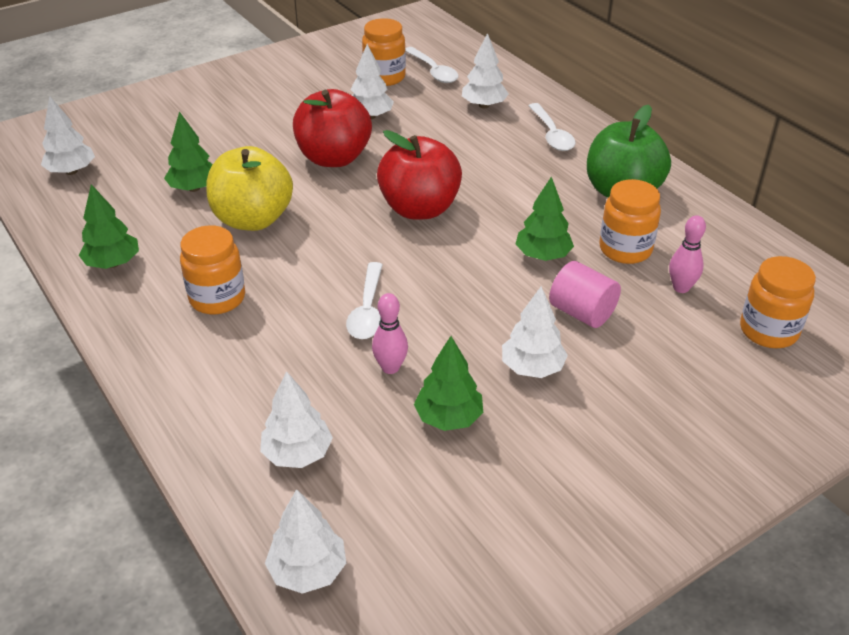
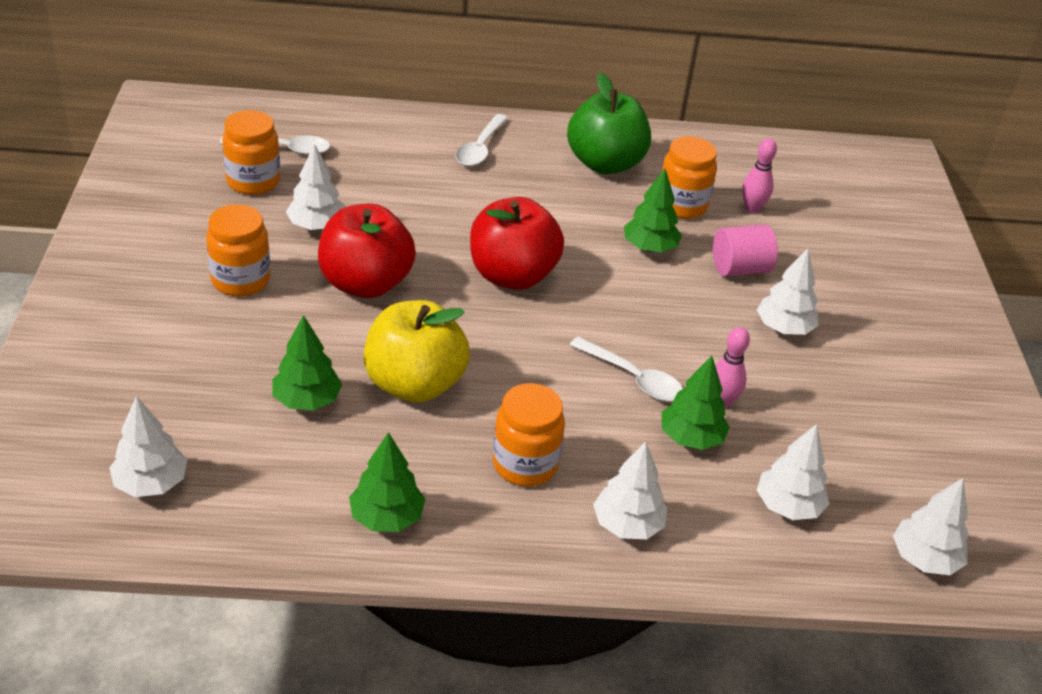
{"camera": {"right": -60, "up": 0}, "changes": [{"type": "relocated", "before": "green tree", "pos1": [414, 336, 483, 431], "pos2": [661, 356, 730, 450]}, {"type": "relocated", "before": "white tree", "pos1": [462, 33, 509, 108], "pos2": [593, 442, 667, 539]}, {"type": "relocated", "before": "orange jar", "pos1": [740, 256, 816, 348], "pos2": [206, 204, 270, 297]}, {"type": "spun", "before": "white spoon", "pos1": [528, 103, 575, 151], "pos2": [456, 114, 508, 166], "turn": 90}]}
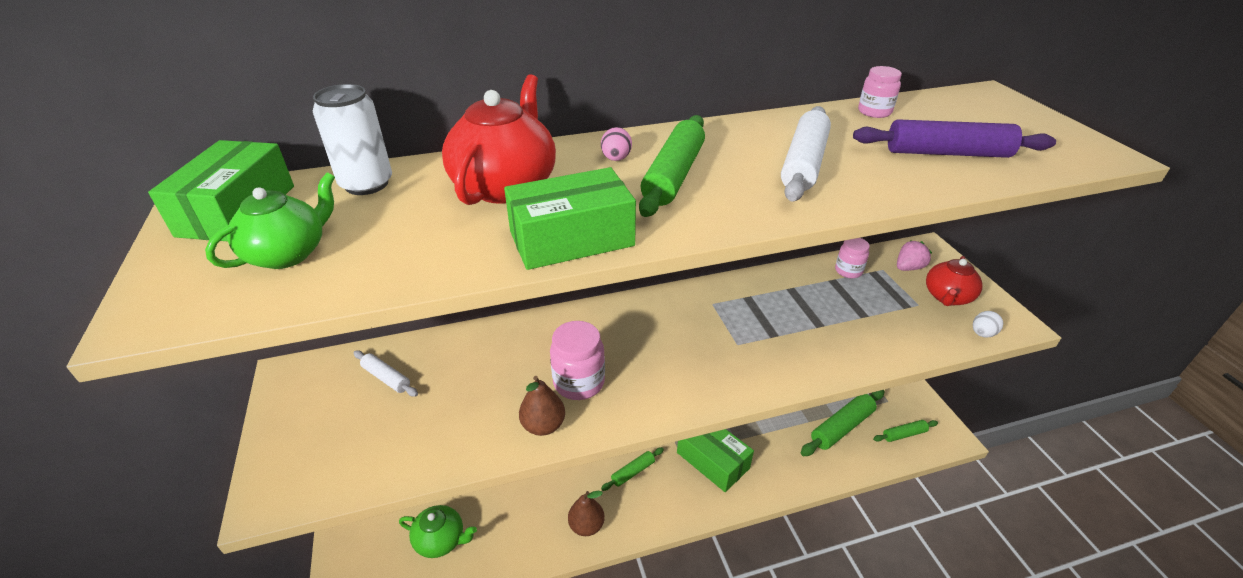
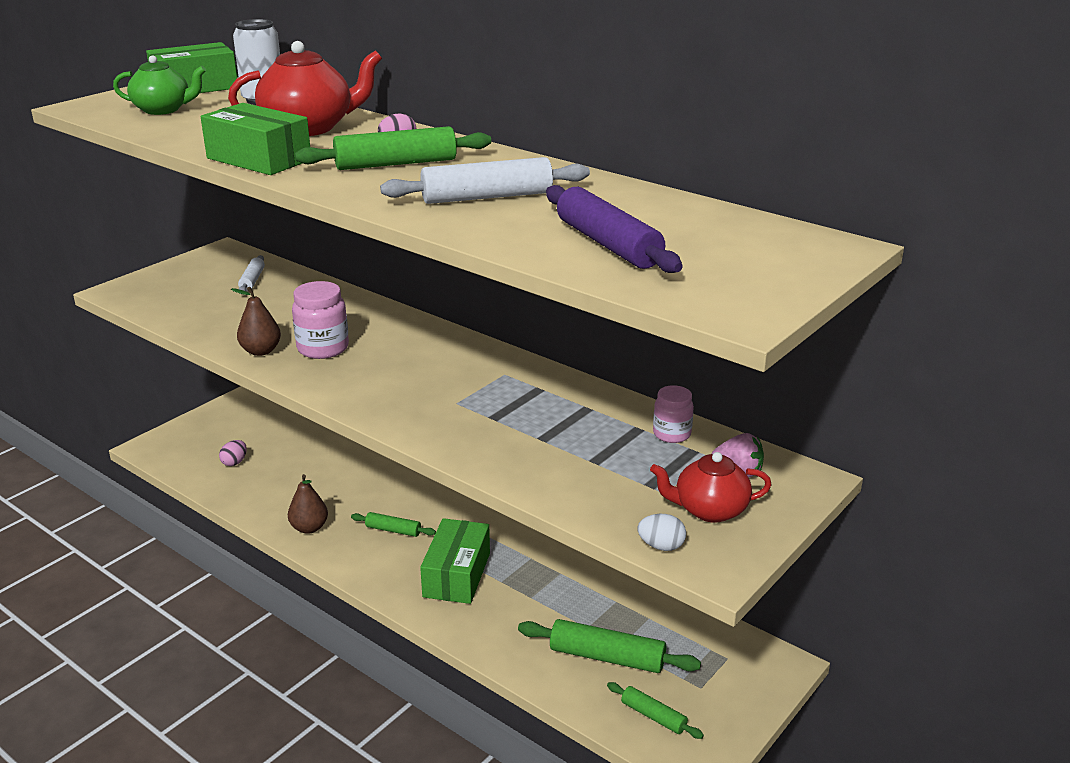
{"camera": {"right": 55, "up": -10}, "changes": [{"type": "missing", "before": "pink jar", "pos1": [858, 66, 902, 118]}, {"type": "exchanged", "before": "green teapot", "after": "pink egg", "pos1": [399, 505, 477, 558], "pos2": [219, 440, 247, 466]}]}
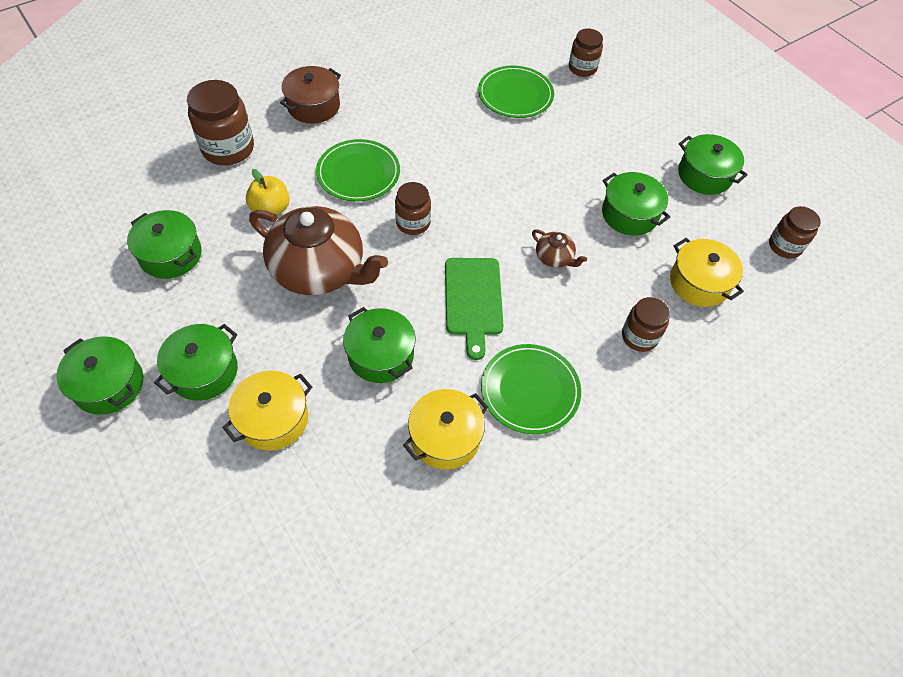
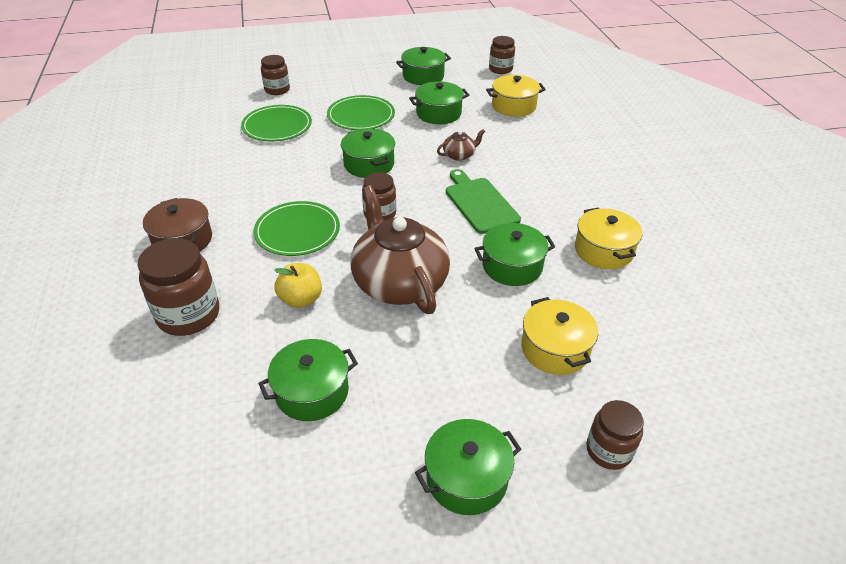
{"camera": {"right": -65, "up": -15}, "changes": [{"type": "relocated", "before": "green pot", "pos1": [154, 324, 238, 401], "pos2": [341, 128, 395, 178]}, {"type": "relocated", "before": "green plate", "pos1": [481, 344, 581, 434], "pos2": [327, 95, 395, 130]}, {"type": "relocated", "before": "brown jar", "pos1": [622, 297, 670, 352], "pos2": [586, 400, 644, 470]}, {"type": "spun", "before": "brown teapot", "pos1": [249, 206, 388, 295], "pos2": [350, 185, 450, 314], "turn": -75}, {"type": "spun", "before": "green cutting board", "pos1": [445, 258, 504, 360], "pos2": [446, 169, 521, 234], "turn": -135}]}
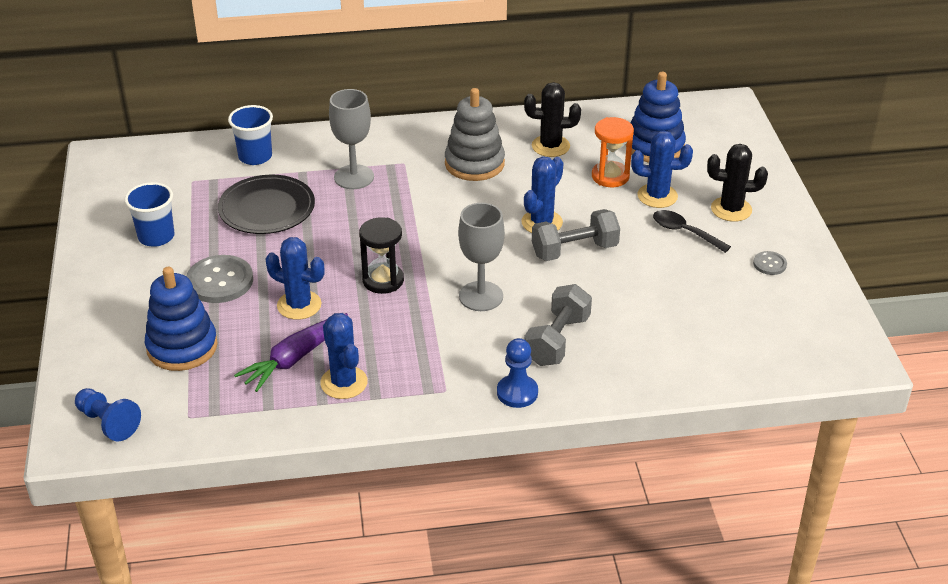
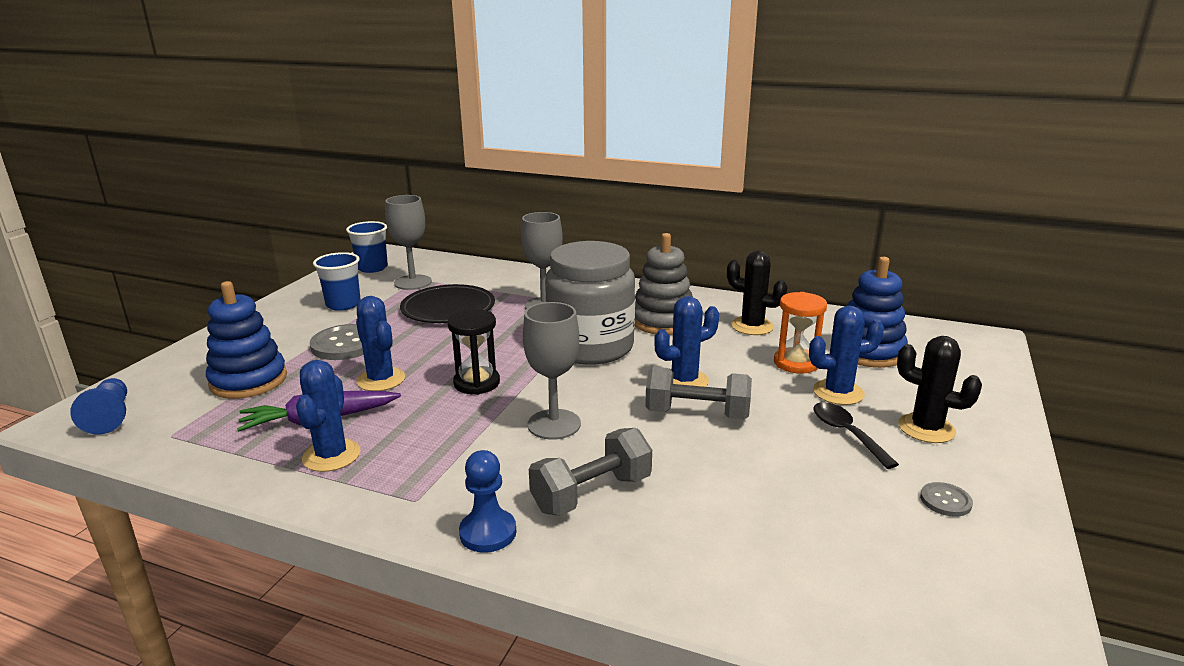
{"camera": {"right": 30, "up": -15}, "changes": [{"type": "appeared", "after": "grey goblet", "pos2": [385, 195, 432, 290]}, {"type": "appeared", "after": "grey jar", "pos2": [545, 241, 635, 365]}, {"type": "relocated", "before": "blue cup", "pos1": [228, 105, 273, 165], "pos2": [346, 221, 388, 273]}, {"type": "spun", "before": "blue cactus", "pos1": [631, 131, 693, 208], "pos2": [809, 306, 884, 405], "turn": -45}]}
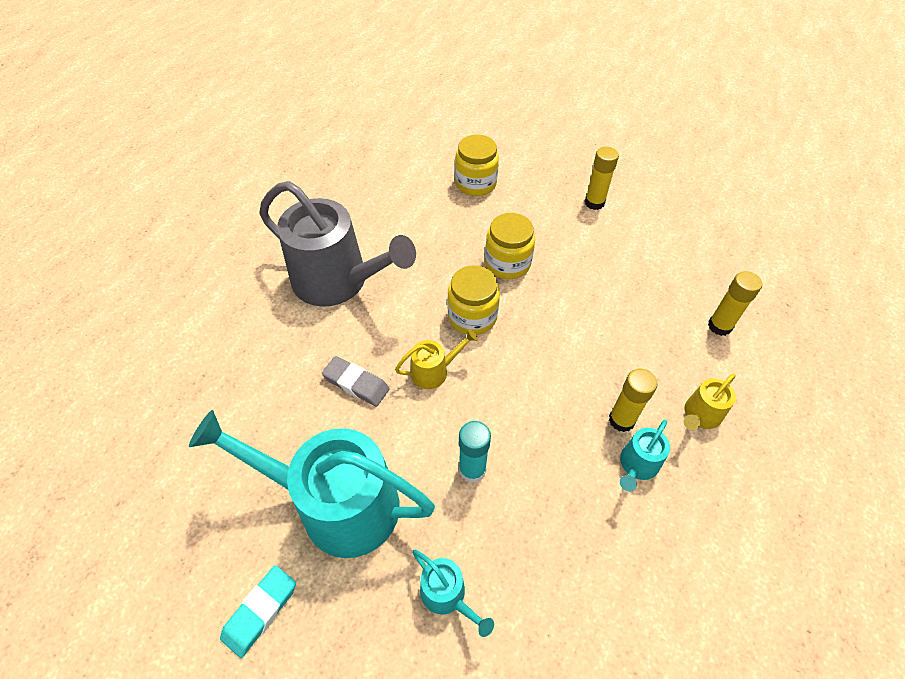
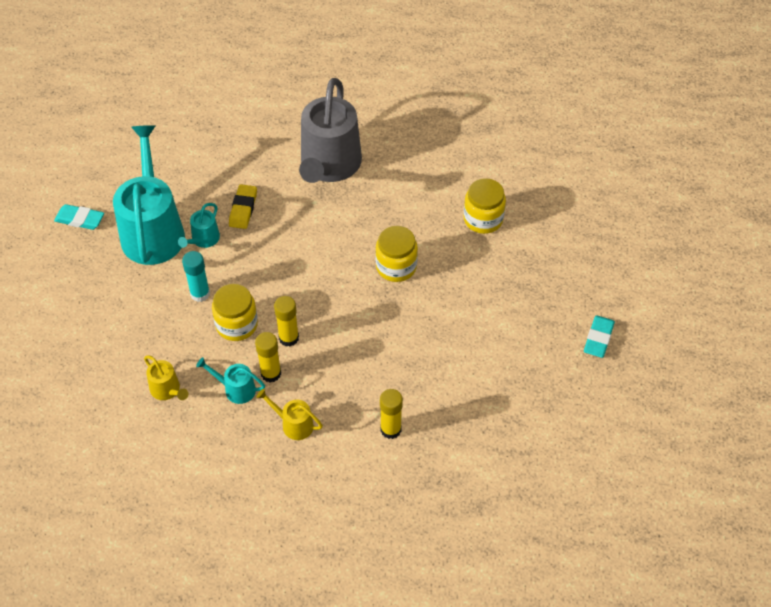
{"camera": {"right": 70, "up": 0}, "changes": [{"type": "appeared", "after": "turquoise eraser", "pos2": [584, 315, 615, 358]}, {"type": "relocated", "before": "yellow watering can", "pos1": [395, 329, 478, 389], "pos2": [144, 355, 188, 400]}, {"type": "relocated", "before": "turquoise watering can", "pos1": [412, 550, 494, 637], "pos2": [178, 203, 220, 248]}, {"type": "relocated", "before": "yellow jar", "pos1": [447, 265, 500, 335], "pos2": [212, 284, 258, 341]}, {"type": "relocated", "before": "yellow glue stick", "pos1": [585, 147, 619, 210], "pos2": [274, 296, 299, 346]}, {"type": "colour", "before": "grey eraser", "after": "yellow eraser", "pos1": [322, 356, 390, 406], "pos2": [229, 184, 257, 229]}]}
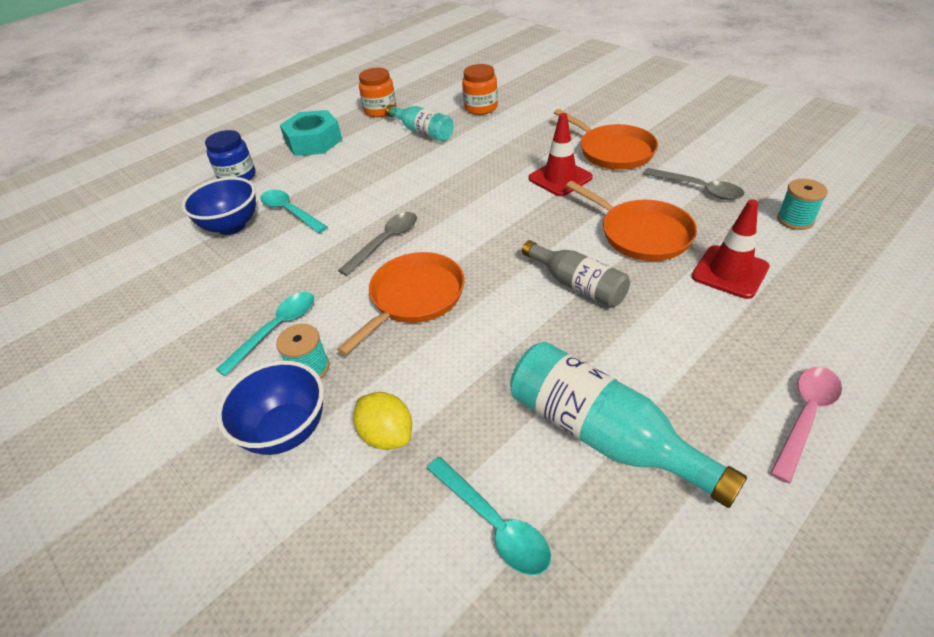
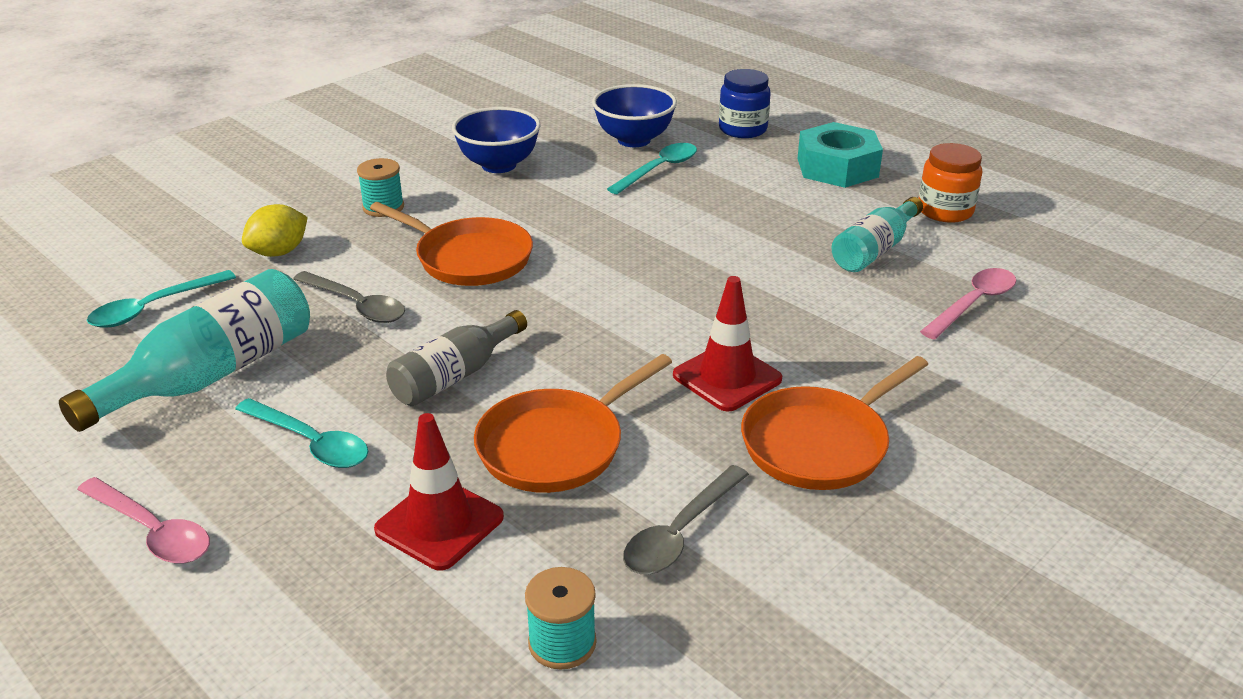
{"camera": {"right": 85, "up": -10}, "changes": [{"type": "relocated", "before": "turquoise spoon", "pos1": [216, 292, 314, 376], "pos2": [235, 398, 368, 468]}, {"type": "relocated", "before": "blue bowl", "pos1": [217, 361, 324, 455], "pos2": [452, 107, 541, 173]}, {"type": "relocated", "before": "grey spoon", "pos1": [338, 212, 417, 276], "pos2": [293, 271, 405, 323]}, {"type": "exchanged", "before": "orange jar", "after": "pink spoon", "pos1": [462, 64, 498, 115], "pos2": [920, 268, 1016, 340]}]}
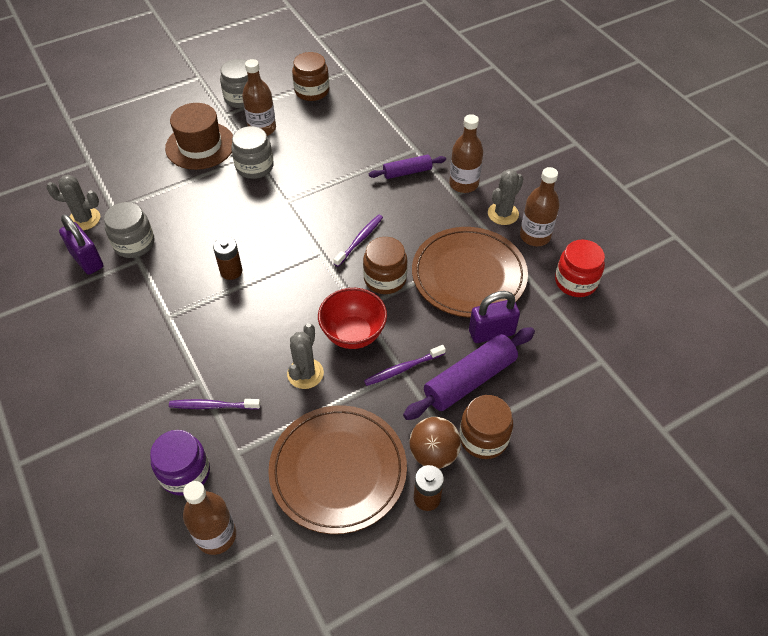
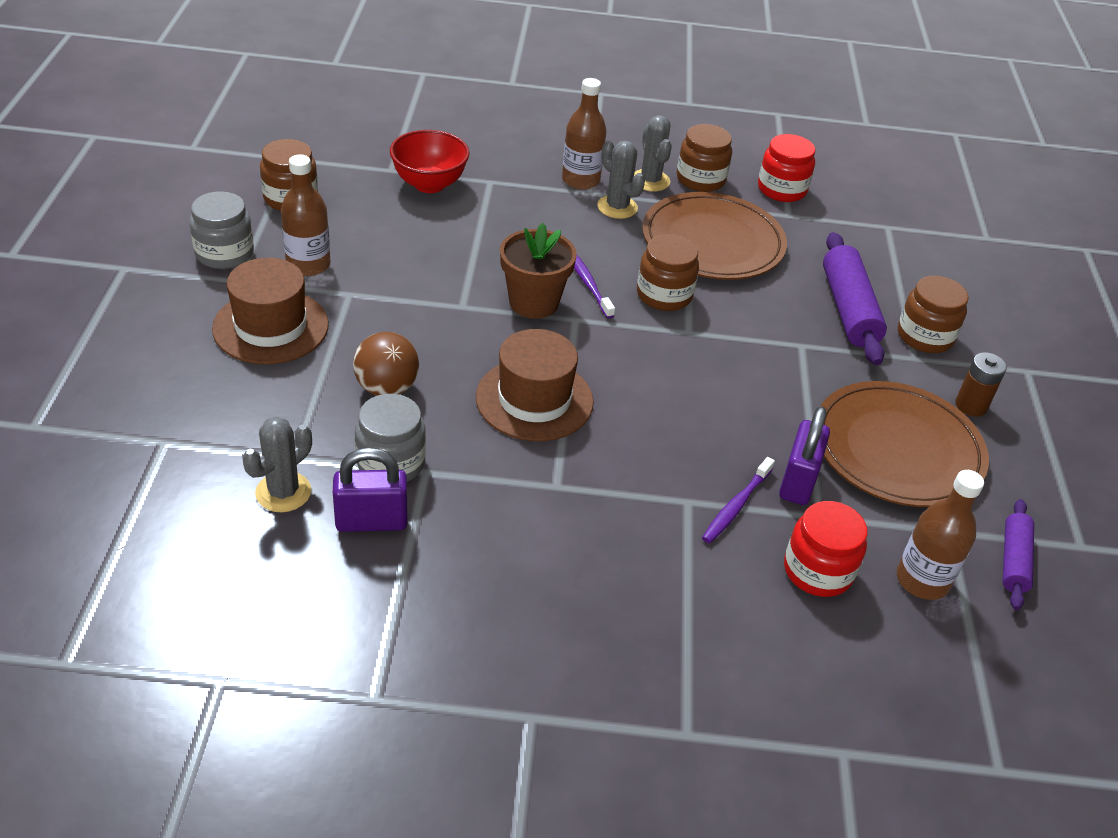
{"camera": {"right": -60, "up": -10}, "changes": [{"type": "missing", "before": "grey jar", "pos1": [231, 126, 274, 179]}, {"type": "missing", "before": "purple toothbrush", "pos1": [364, 345, 446, 386]}, {"type": "appeared", "after": "brown flower pot", "pos2": [500, 223, 577, 319]}, {"type": "relocated", "before": "grey cactus", "pos1": [287, 323, 324, 389], "pos2": [597, 141, 645, 219]}, {"type": "relocated", "before": "red bowl", "pos1": [318, 288, 387, 349], "pos2": [390, 130, 469, 193]}, {"type": "relocated", "before": "purple rolling pin", "pos1": [369, 155, 446, 179], "pos2": [1003, 499, 1034, 610]}, {"type": "relocated", "before": "brown ball", "pos1": [410, 417, 461, 469], "pos2": [353, 332, 419, 396]}, {"type": "relocated", "before": "purple padlock", "pos1": [469, 291, 520, 343], "pos2": [779, 406, 830, 505]}, {"type": "exchanged", "before": "brown battery", "after": "brown hat", "pos1": [213, 237, 242, 280], "pos2": [476, 329, 594, 441]}, {"type": "exchanged", "before": "brown bottle", "after": "brown jar", "pos1": [520, 167, 560, 246], "pos2": [677, 124, 732, 192]}, {"type": "colour", "before": "purple jar", "after": "red jar", "pos1": [150, 430, 210, 495], "pos2": [784, 501, 868, 597]}]}
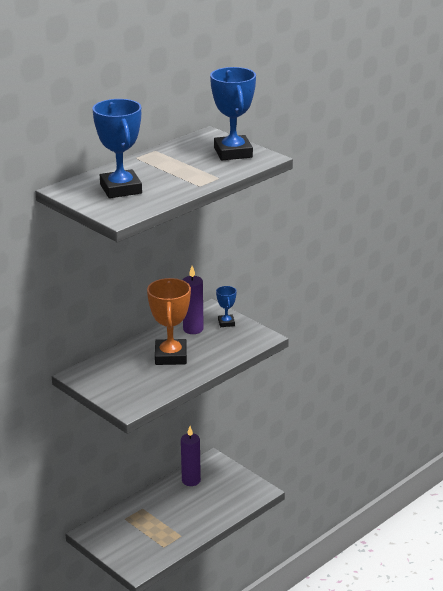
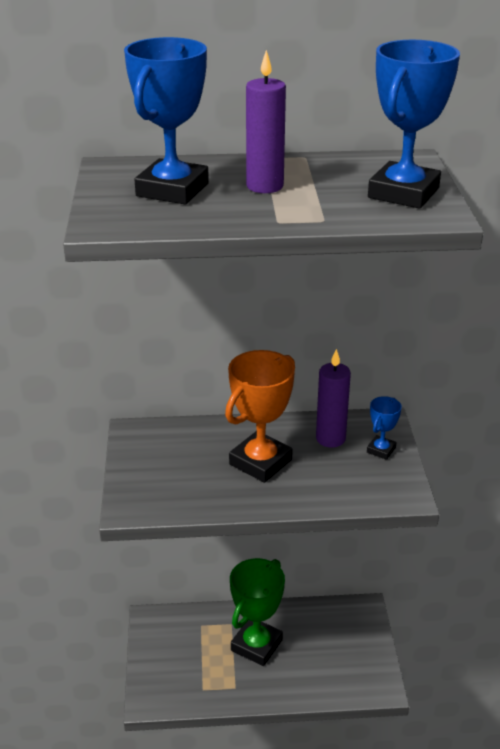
{"camera": {"right": 40, "up": 5}, "changes": [{"type": "appeared", "after": "green trophy", "pos2": [230, 558, 285, 666]}, {"type": "relocated", "before": "purple candle", "pos1": [181, 426, 201, 486], "pos2": [246, 50, 286, 193]}]}
